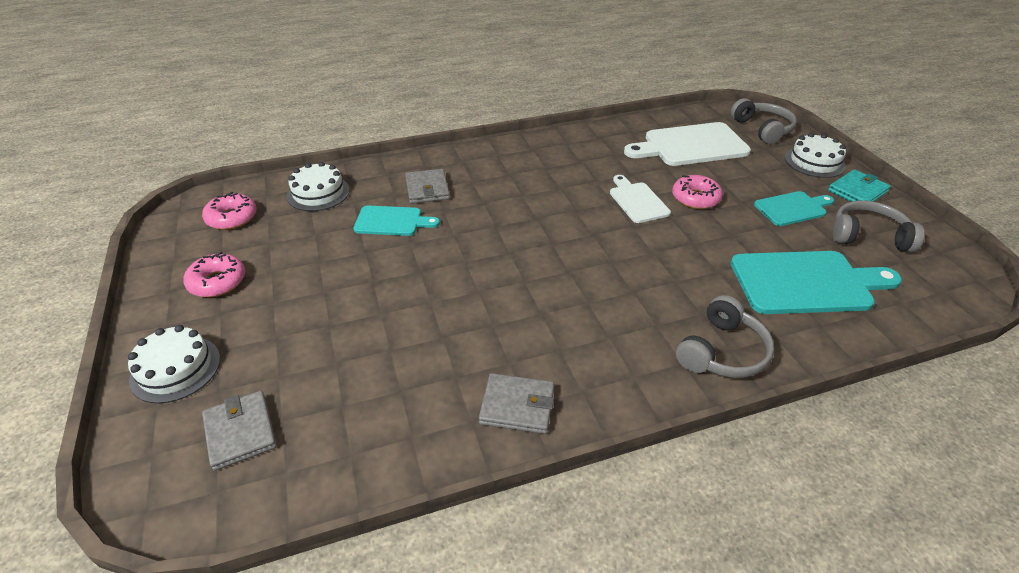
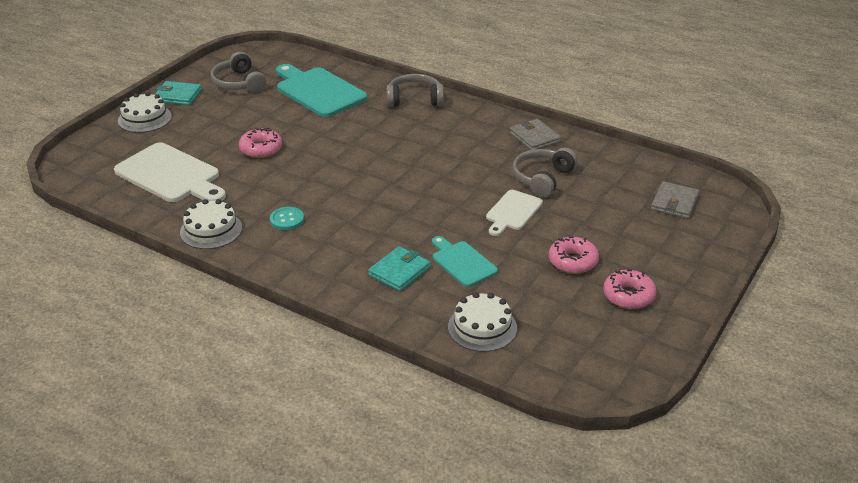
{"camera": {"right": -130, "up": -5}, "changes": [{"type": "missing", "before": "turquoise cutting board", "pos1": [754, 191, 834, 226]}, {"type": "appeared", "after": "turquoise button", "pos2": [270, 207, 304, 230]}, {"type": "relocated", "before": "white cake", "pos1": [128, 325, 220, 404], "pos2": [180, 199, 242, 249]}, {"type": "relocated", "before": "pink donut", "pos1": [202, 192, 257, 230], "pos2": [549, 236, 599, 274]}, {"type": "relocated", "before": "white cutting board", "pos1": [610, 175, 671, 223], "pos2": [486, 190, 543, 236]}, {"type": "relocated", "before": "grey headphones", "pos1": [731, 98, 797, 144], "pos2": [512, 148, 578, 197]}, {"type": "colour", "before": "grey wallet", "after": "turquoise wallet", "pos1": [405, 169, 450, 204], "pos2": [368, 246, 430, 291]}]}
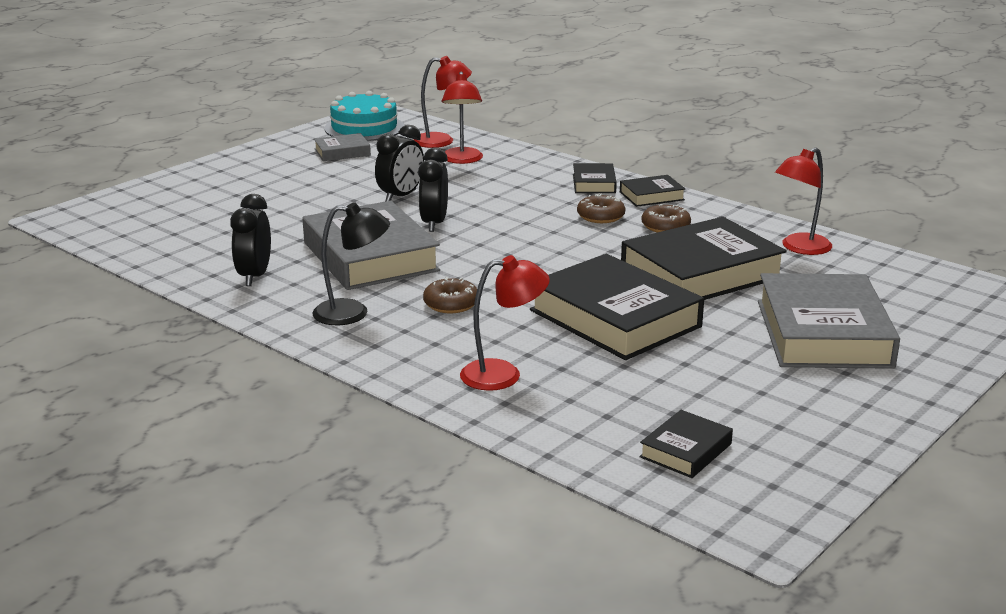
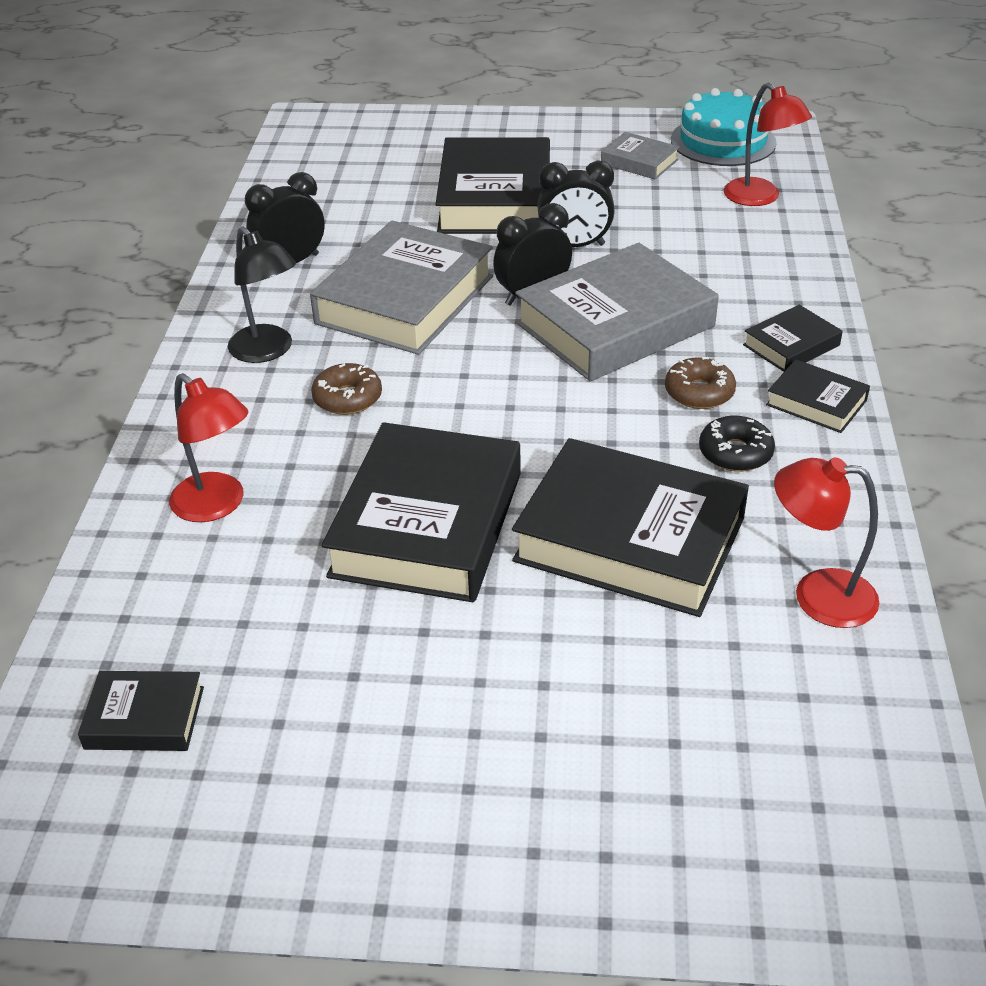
{"camera": {"right": 55, "up": 15}, "changes": [{"type": "missing", "before": "red lamp", "pos1": [442, 72, 483, 164]}, {"type": "appeared", "after": "black book", "pos2": [435, 137, 550, 234]}, {"type": "relocated", "before": "grey book", "pos1": [758, 273, 900, 369], "pos2": [515, 243, 719, 381]}, {"type": "colour", "before": "brown donut", "after": "black donut", "pos1": [641, 204, 691, 233], "pos2": [699, 416, 775, 472]}]}
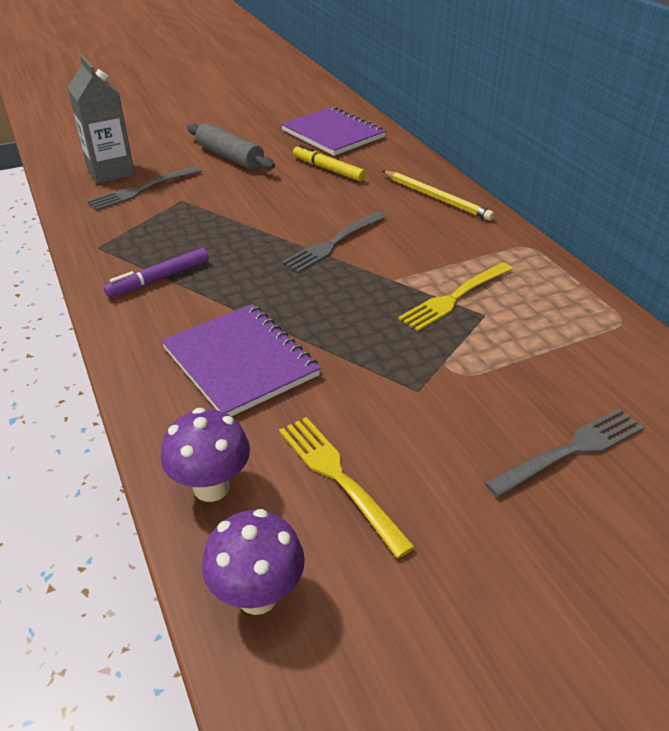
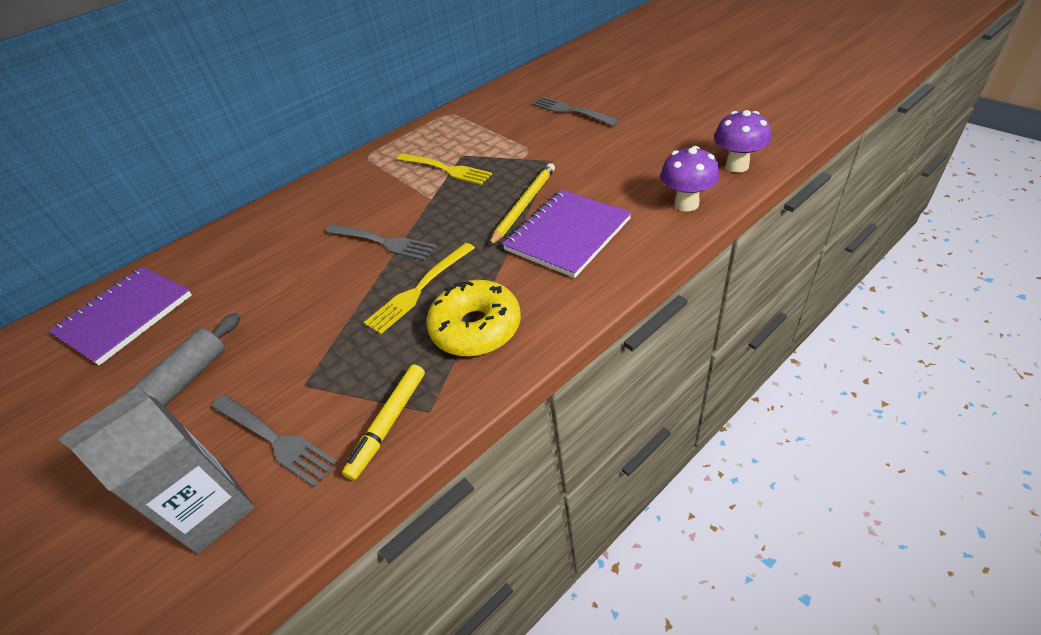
{"camera": {"right": -100, "up": 5}, "changes": [{"type": "relocated", "before": "yellow fork", "pos1": [279, 417, 415, 558], "pos2": [364, 243, 475, 334]}, {"type": "relocated", "before": "yellow marker", "pos1": [293, 144, 366, 181], "pos2": [342, 364, 425, 481]}, {"type": "relocated", "before": "yellow pencil", "pos1": [382, 171, 494, 221], "pos2": [488, 163, 555, 247]}, {"type": "exchanged", "before": "purple marker", "after": "yellow donut", "pos1": [103, 248, 209, 297], "pos2": [426, 280, 521, 357]}]}
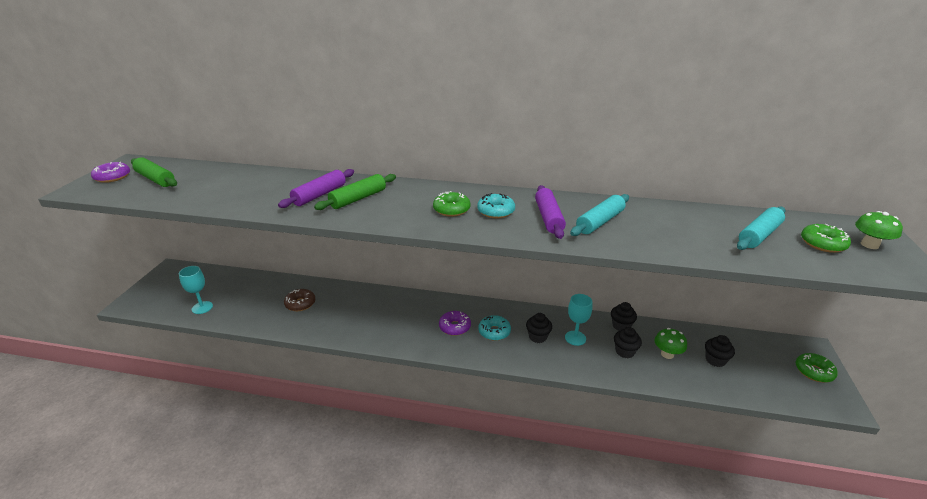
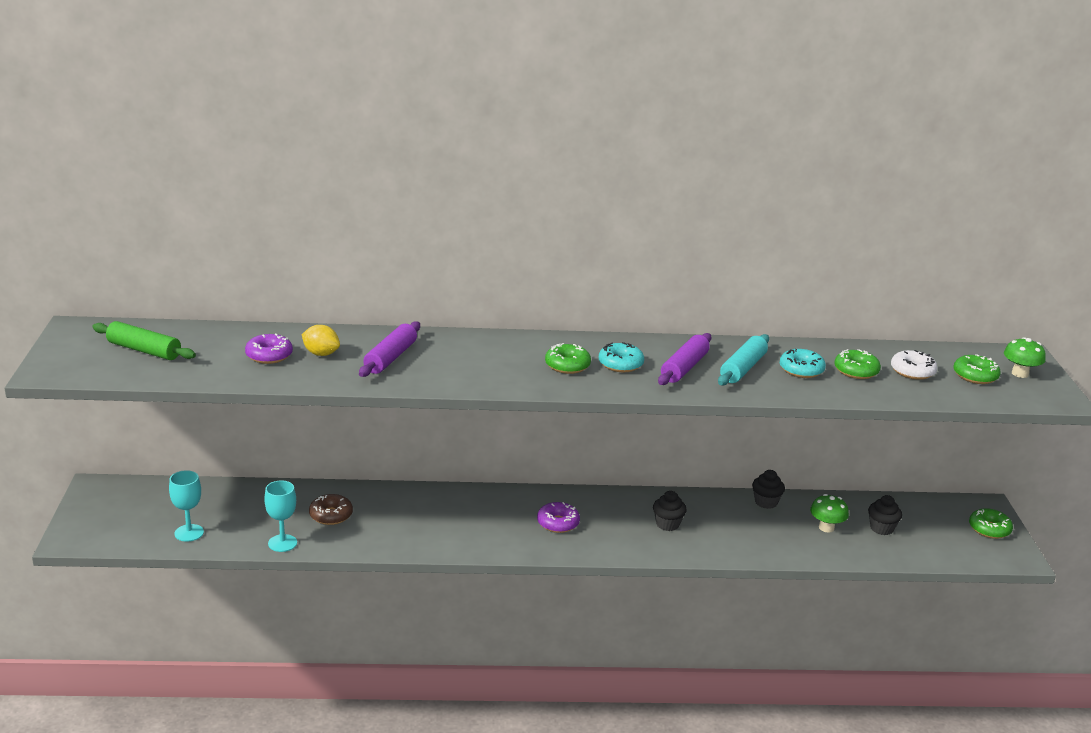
{"camera": {"right": -15, "up": -5}, "changes": [{"type": "missing", "before": "green rolling pin", "pos1": [314, 174, 396, 210]}, {"type": "missing", "before": "black cupcake", "pos1": [614, 327, 642, 358]}, {"type": "appeared", "after": "yellow lemon", "pos2": [302, 325, 340, 356]}, {"type": "appeared", "after": "green donut", "pos2": [834, 349, 881, 379]}, {"type": "relocated", "before": "purple donut", "pos1": [91, 162, 130, 183], "pos2": [245, 334, 293, 364]}, {"type": "relocated", "before": "turquoise donut", "pos1": [478, 315, 511, 341], "pos2": [780, 349, 826, 378]}, {"type": "relocated", "before": "turquoise goblet", "pos1": [565, 294, 592, 346], "pos2": [264, 481, 297, 552]}, {"type": "exchanged", "before": "turquoise rolling pin", "after": "white donut", "pos1": [737, 206, 785, 250], "pos2": [891, 350, 938, 380]}, {"type": "spun", "before": "purple rolling pin", "pos1": [535, 185, 566, 239], "pos2": [658, 333, 712, 385], "turn": 45}]}
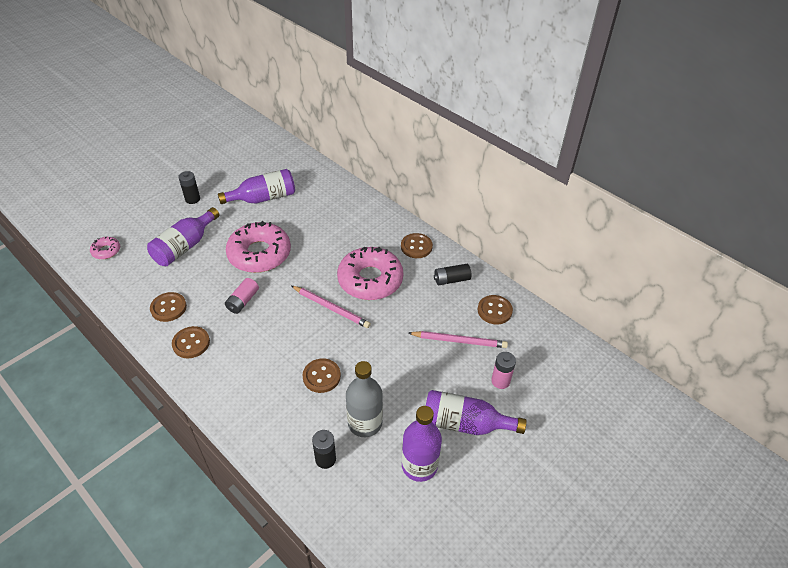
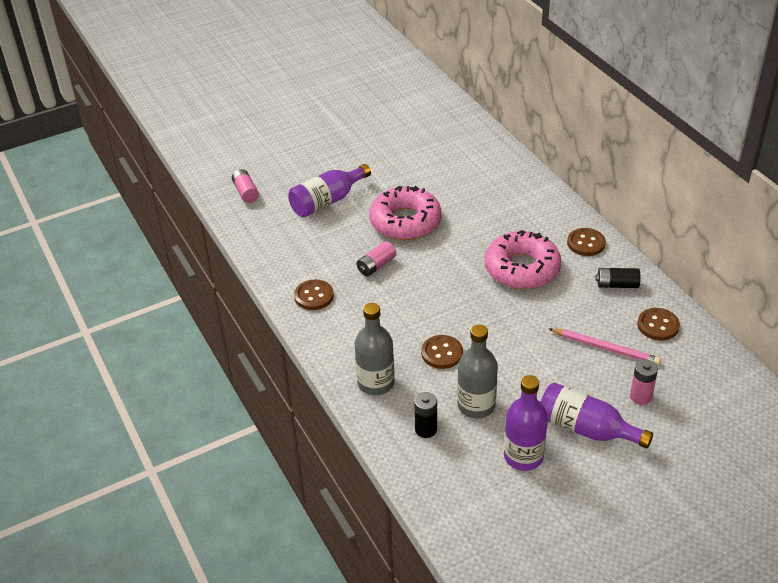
{"camera": {"right": 20, "up": -5}, "changes": [{"type": "missing", "before": "brown button", "pos1": [150, 292, 187, 322]}, {"type": "missing", "before": "black battery", "pos1": [178, 171, 200, 204]}, {"type": "missing", "before": "purple bottle", "pos1": [218, 169, 295, 204]}, {"type": "missing", "before": "pink pencil", "pos1": [292, 286, 371, 328]}, {"type": "appeared", "after": "grey bottle", "pos2": [355, 303, 395, 395]}, {"type": "exchanged", "before": "pink donut", "after": "pink battery", "pos1": [90, 236, 120, 259], "pos2": [232, 169, 259, 203]}]}
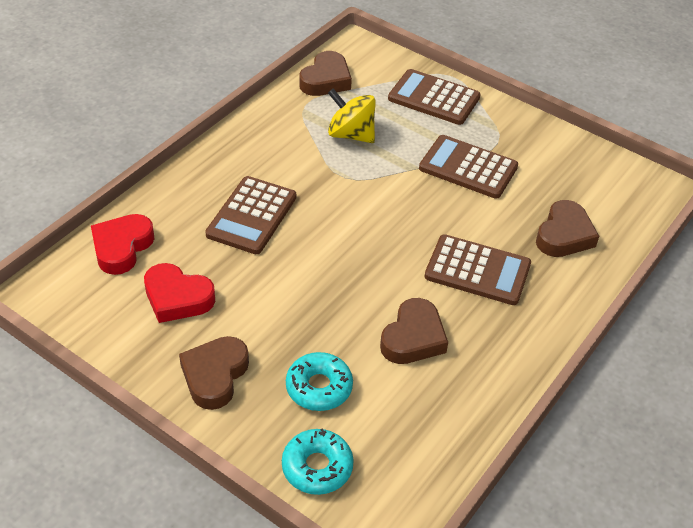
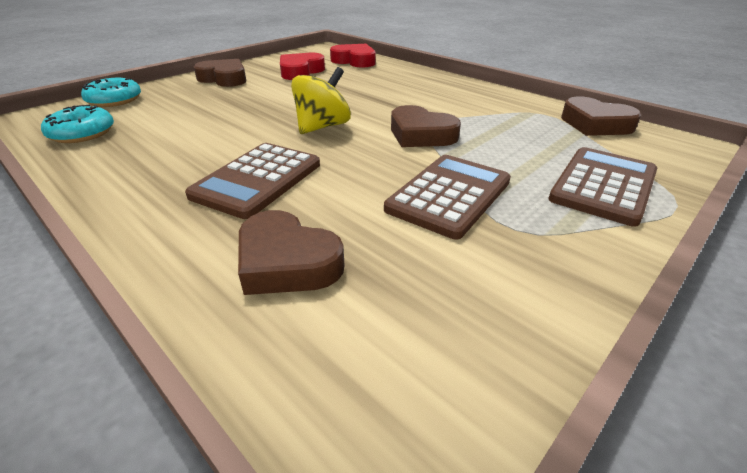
{"camera": {"right": 100, "up": -10}, "changes": [{"type": "missing", "before": "brown calculator", "pos1": [205, 176, 296, 254]}, {"type": "relocated", "before": "turquoise donut", "pos1": [286, 352, 353, 411], "pos2": [41, 105, 114, 143]}, {"type": "relocated", "before": "yellow spinning top", "pos1": [328, 89, 376, 143], "pos2": [291, 67, 351, 134]}, {"type": "relocated", "before": "brown heart", "pos1": [380, 298, 448, 364], "pos2": [391, 105, 461, 147]}]}
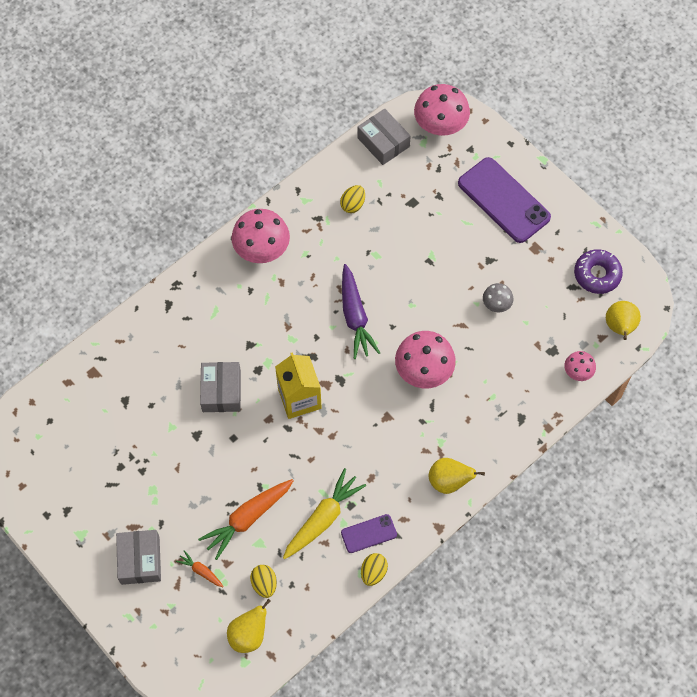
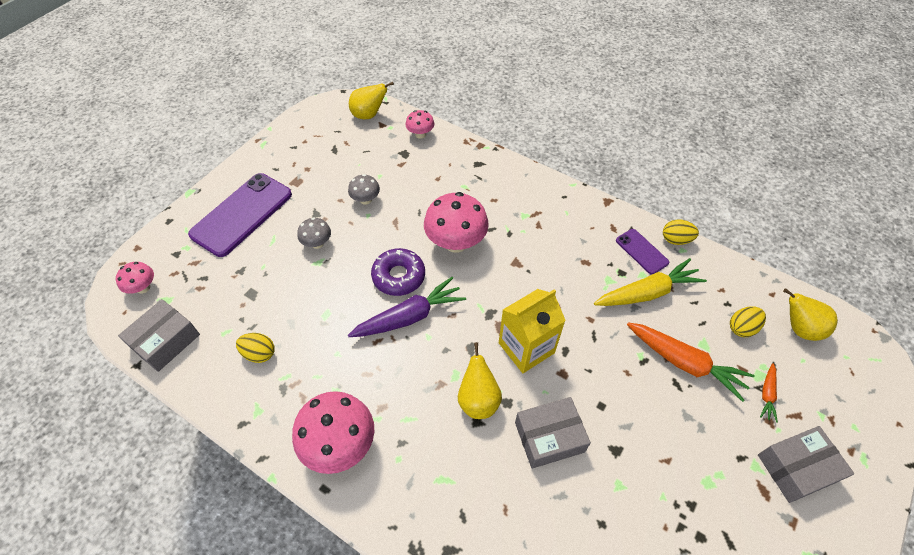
{"camera": {"right": -105, "up": -10}, "changes": [{"type": "appeared", "after": "grey mushroom", "pos2": [297, 217, 331, 249]}, {"type": "relocated", "before": "yellow pear", "pos1": [429, 458, 485, 494], "pos2": [458, 342, 502, 419]}, {"type": "relocated", "before": "purple donut", "pos1": [574, 249, 623, 294], "pos2": [371, 248, 425, 296]}, {"type": "spun", "before": "yellow carrot", "pos1": [283, 468, 366, 559], "pos2": [594, 258, 707, 306], "turn": 135}, {"type": "size", "before": "pink mushroom", "pos1": [414, 84, 470, 136], "pos2": [116, 262, 154, 294], "scale": 0.53}]}
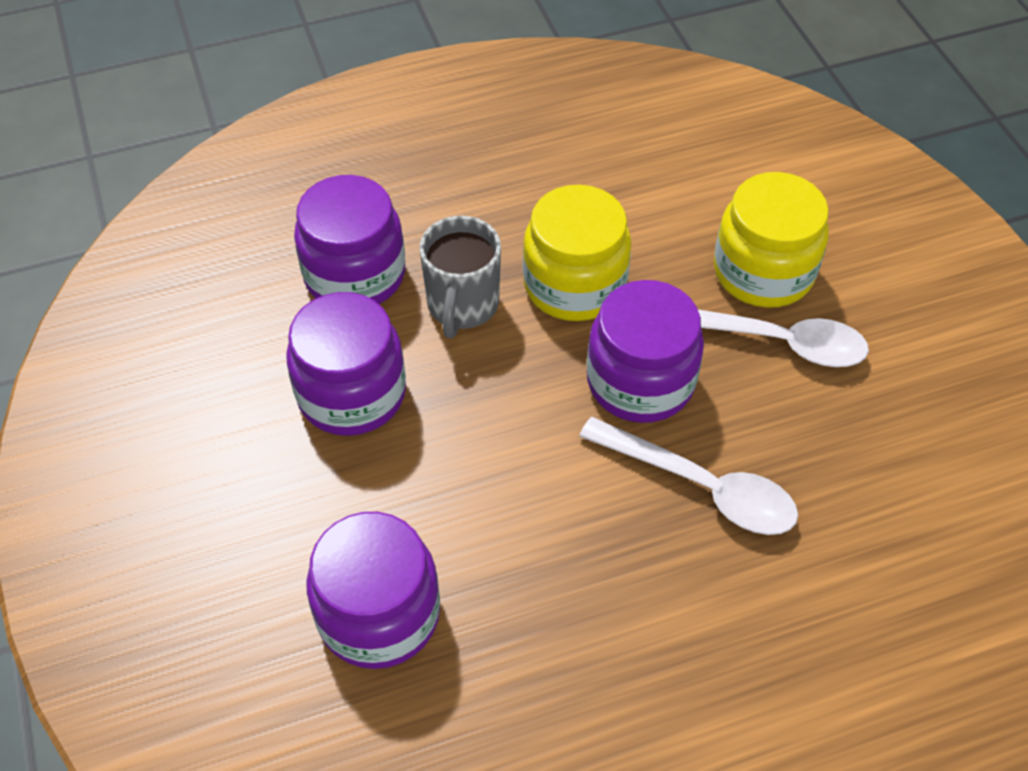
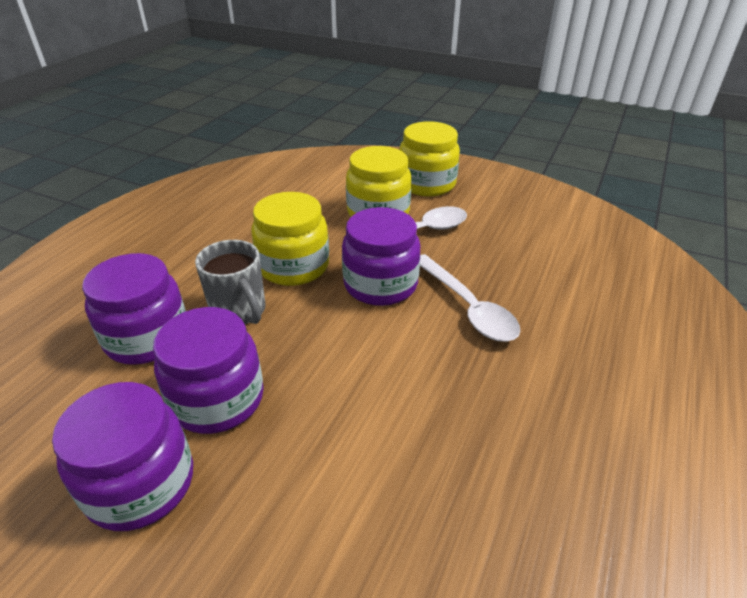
{"camera": {"right": -45, "up": -15}, "changes": [{"type": "appeared", "after": "yellow jar", "pos2": [399, 121, 460, 197]}, {"type": "relocated", "before": "purple jar", "pos1": [306, 512, 440, 669], "pos2": [52, 382, 193, 531]}, {"type": "spun", "before": "white spoon", "pos1": [579, 417, 798, 535], "pos2": [420, 254, 520, 342], "turn": 75}]}
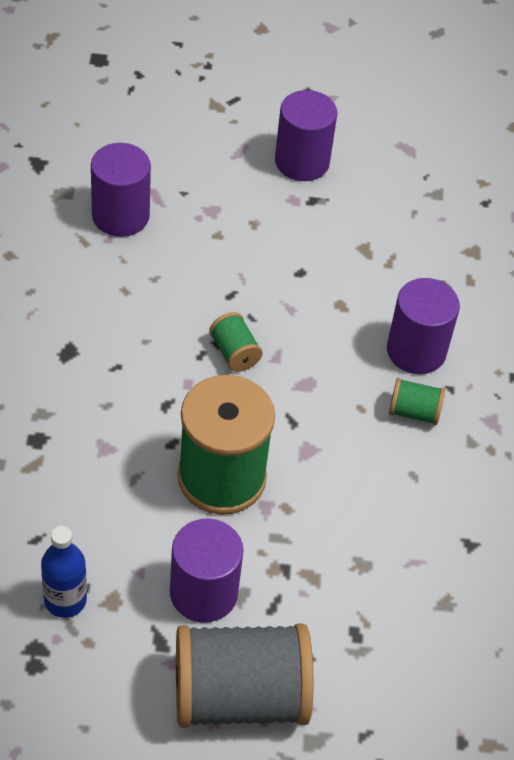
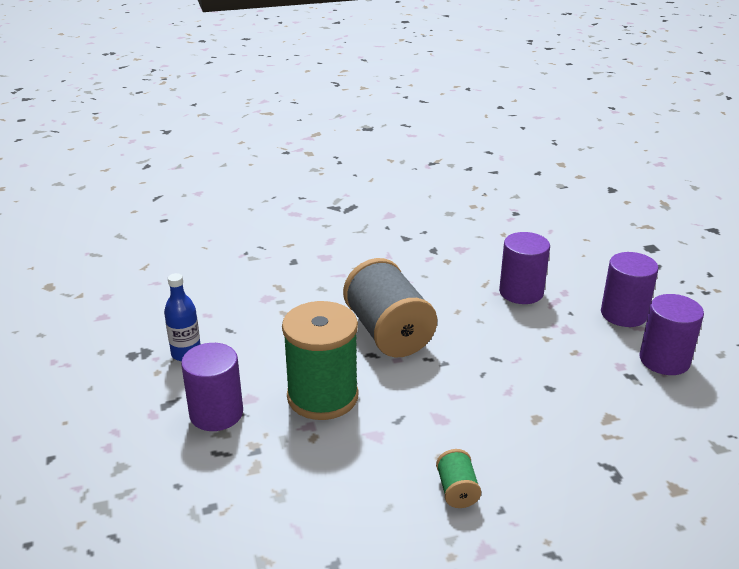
{"camera": {"right": 75, "up": -20}, "changes": [{"type": "missing", "before": "green spool", "pos1": [209, 312, 263, 372]}, {"type": "relocated", "before": "grey spool", "pos1": [176, 623, 313, 728], "pos2": [343, 258, 437, 357]}, {"type": "relocated", "before": "purple cylinder", "pos1": [387, 278, 460, 374], "pos2": [601, 252, 659, 327]}]}
